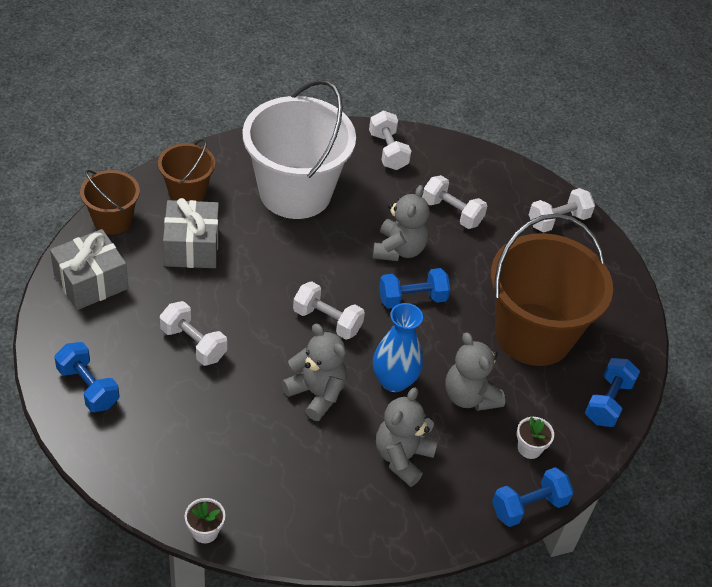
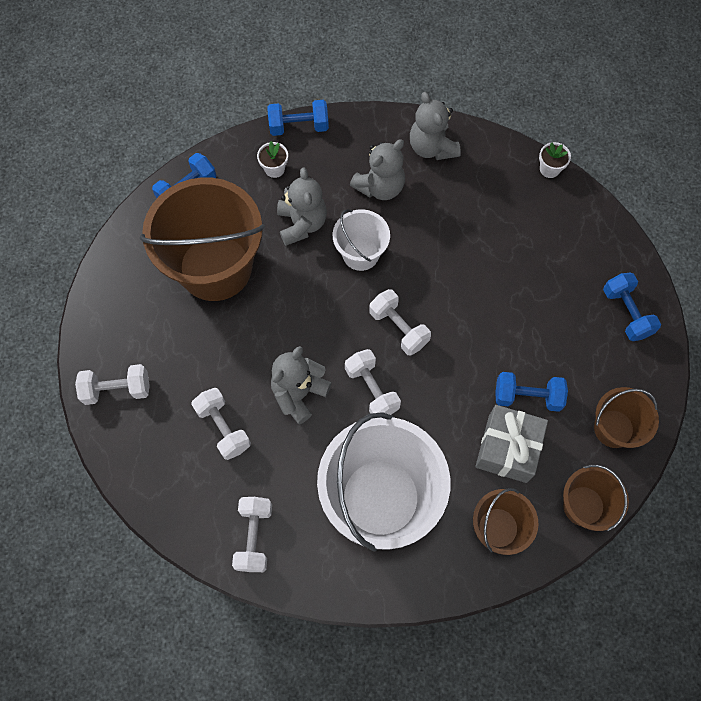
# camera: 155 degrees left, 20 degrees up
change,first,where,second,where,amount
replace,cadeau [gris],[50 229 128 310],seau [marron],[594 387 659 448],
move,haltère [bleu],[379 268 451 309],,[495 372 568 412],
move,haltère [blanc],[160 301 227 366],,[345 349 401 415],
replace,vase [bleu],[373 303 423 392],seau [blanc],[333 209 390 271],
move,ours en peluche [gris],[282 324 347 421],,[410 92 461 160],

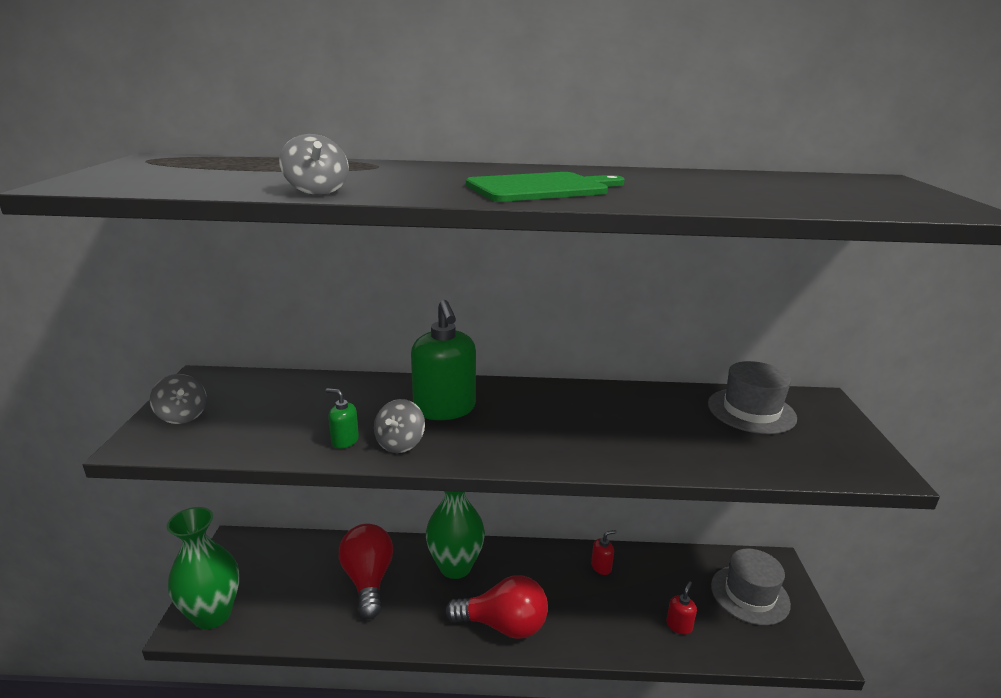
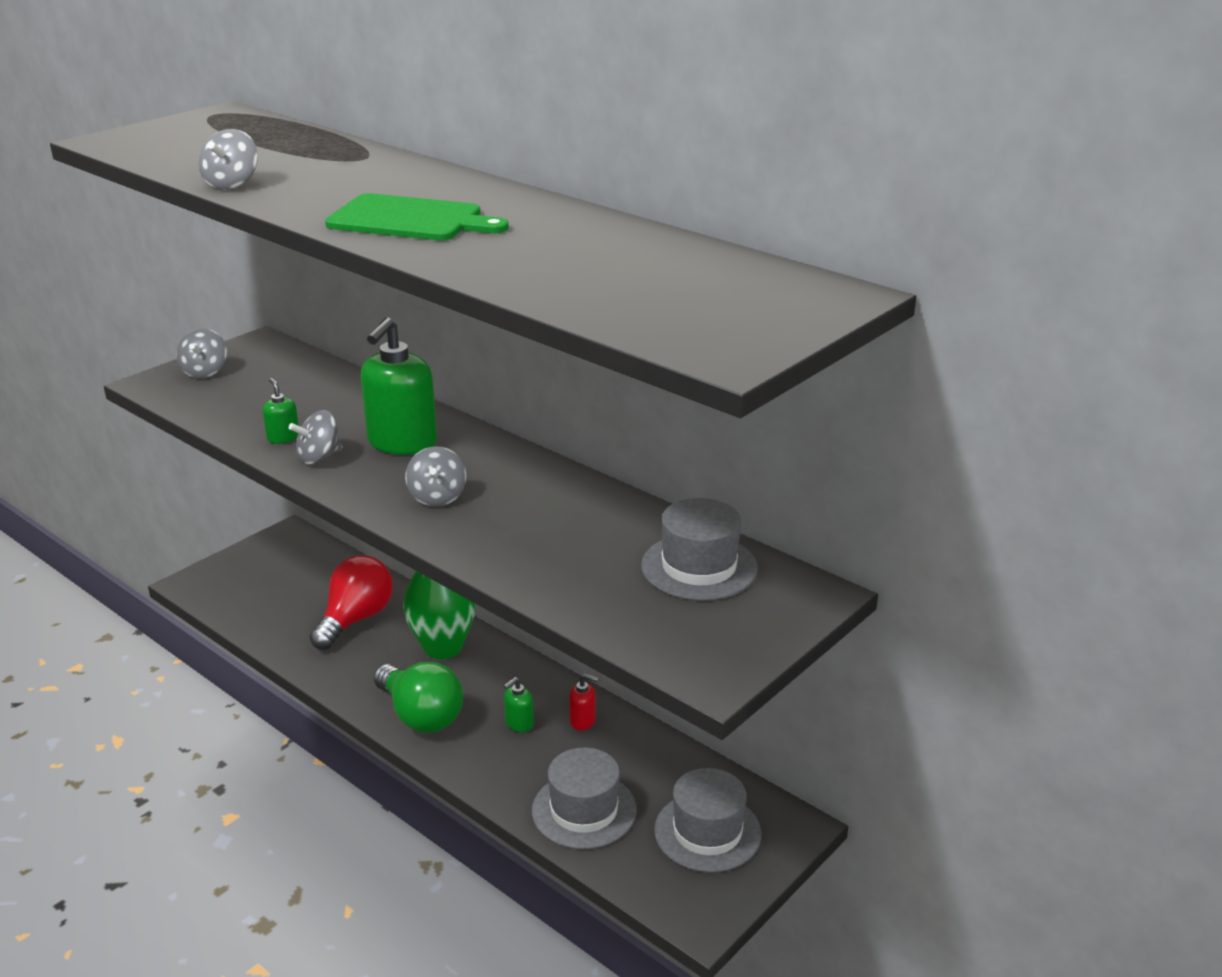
# camera: 40 degrees right, 5 degrees up
change,first,where,second,where,amount
delete,vase [vert],[167 507 239 629],,,
recolor,ampoule [rouge],[446 575 548 639],ampoule [vert],[374 662 463 733],
replace,distributeur de savon [rouge],[666 581 697 634],chapeau [gris],[532 747 637 849],
insert,,,toupie [gris],[405 446 467 507],
insert,,,distributeur de savon [vert],[504 677 534 732],

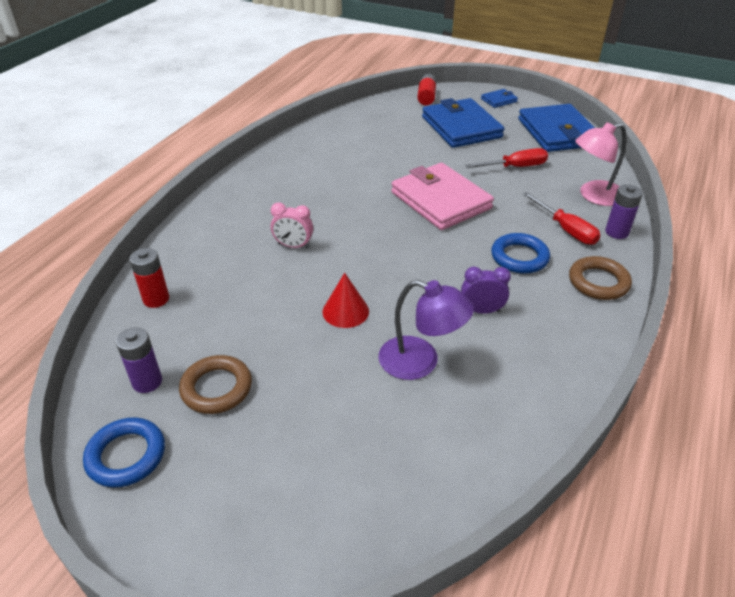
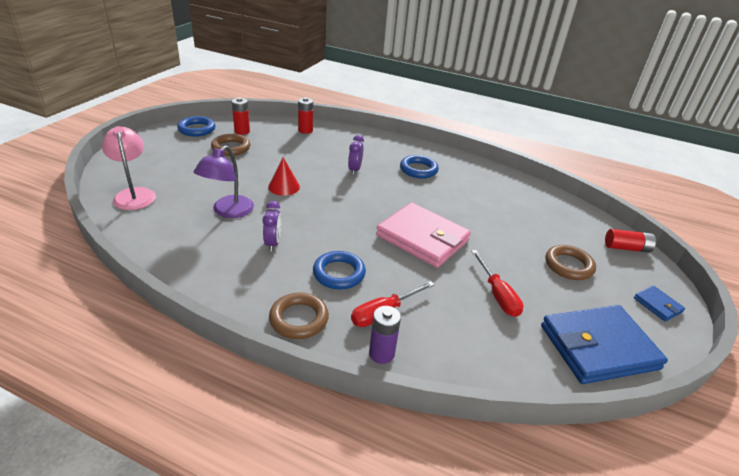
# camera: 85 degrees right, 5 degrees down
change,first,where,second,where,amount
replace,portefeuille [bleu],[422 98 504 148],anneau [marron],[546 245 596 280],
move,lampe [rose],[575 122 626 206],,[102 126 156 210],
rotate,portefeuille [rose],[391 163 494 230],,[376 202 471 268],75 degrees clockwise
recolor,réveil [rose],[271 202 313 249],réveil [violet],[348 135 364 175],
recolor,pile [violet],[116 327 162 393],pile [rouge],[232 97 250 135],
insert,,,anneau [bleu],[400 155 439 178],

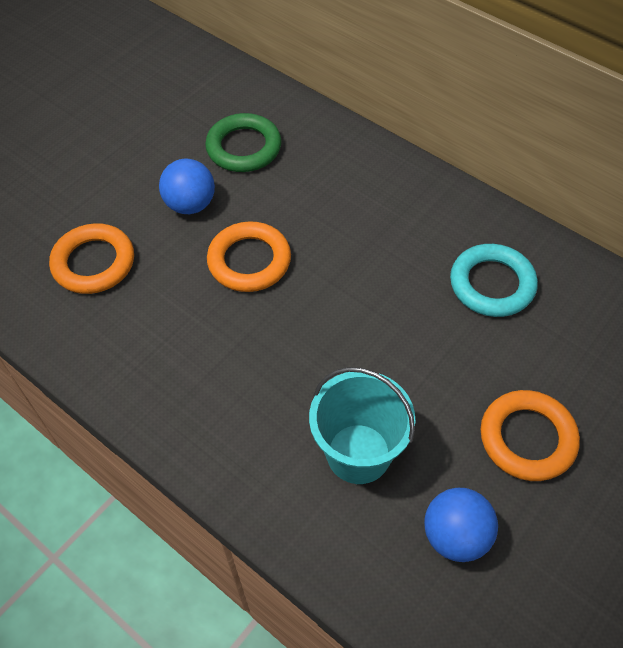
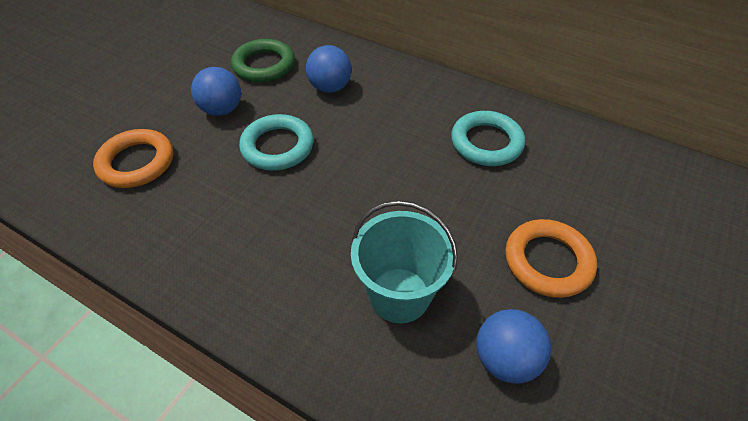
# camera: 10 degrees left, 5 degrees down
change,first,where,second,where,amount
recolor,anneau [orange],[207 221 291 292],anneau [turquoise],[239 114 314 171],
insert,,,balle [bleu],[306 45 352 93],

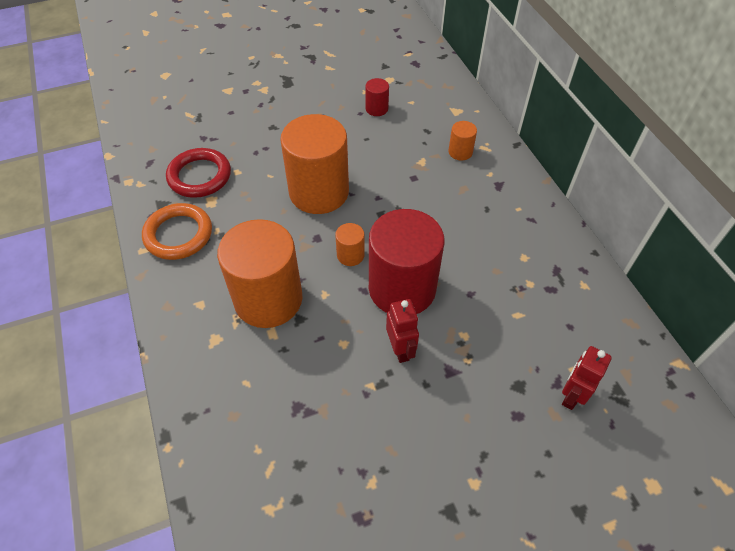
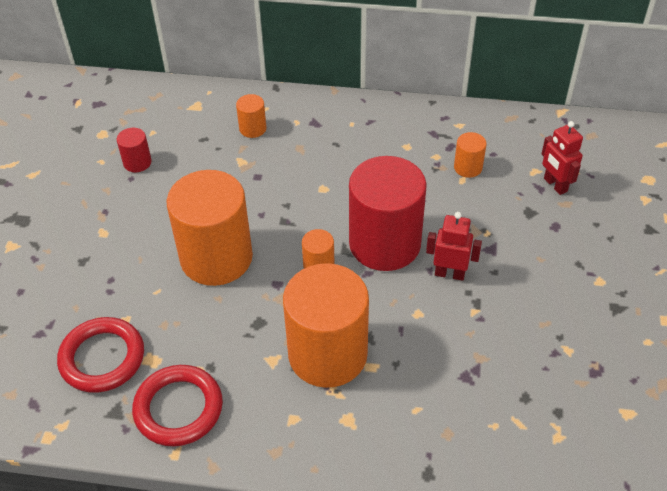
# camera: 60 degrees left, 5 degrees down
change,first,where,second,where,amount
recolor,anneau [orange],[142 203 212 260],anneau [rouge],[132 365 223 446],
insert,,,cylindre [orange],[454 132 486 178],

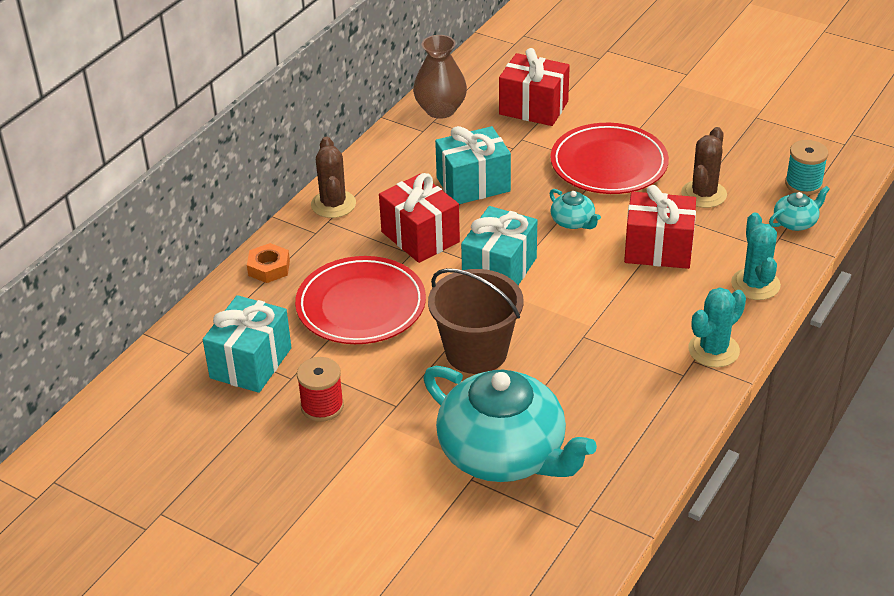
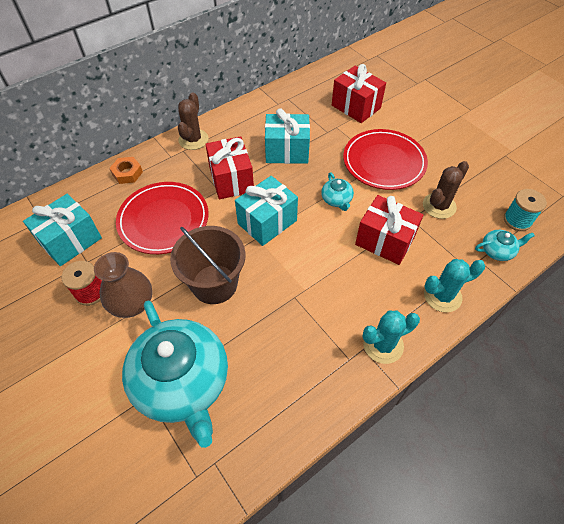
# camera: 20 degrees right, 15 degrees up
change,first,where,second,where,amount
move,vase [marron],[413 35 467 119],,[94 252 152 318],
rotate,cactus [turquoise],[731 212 781 300],,[424 259 485 312],60 degrees clockwise

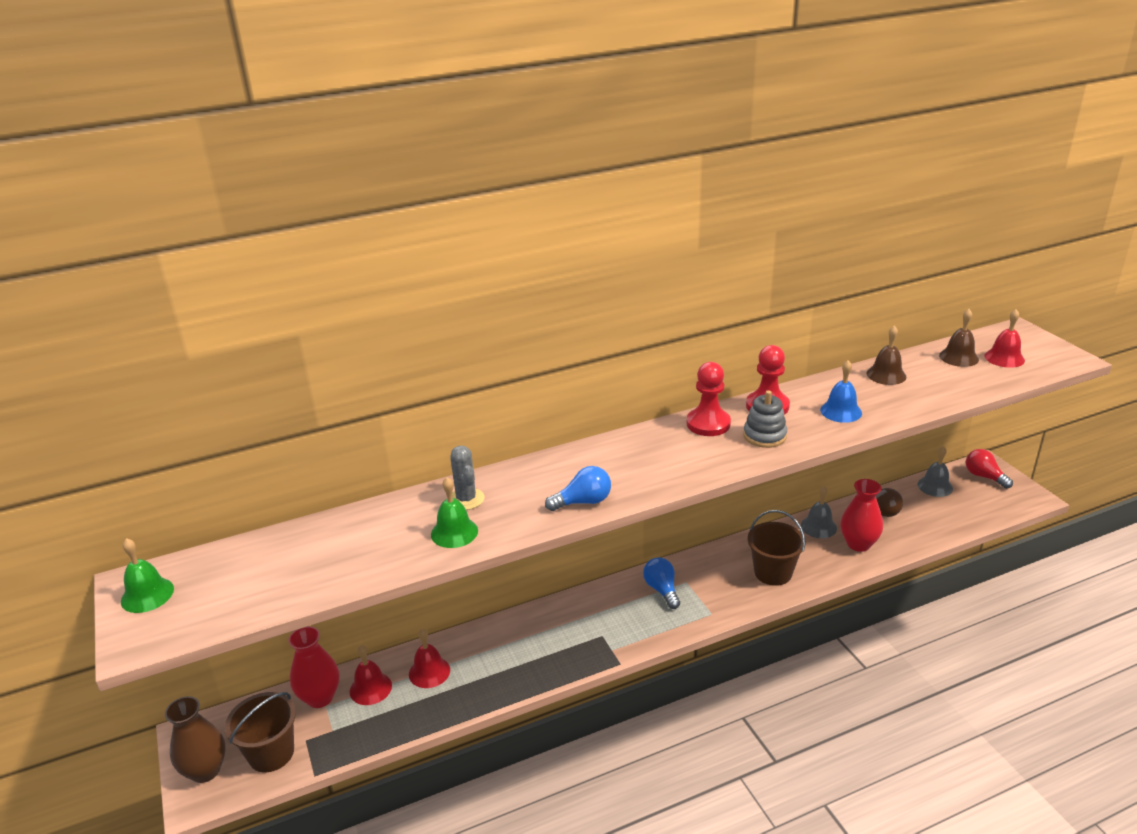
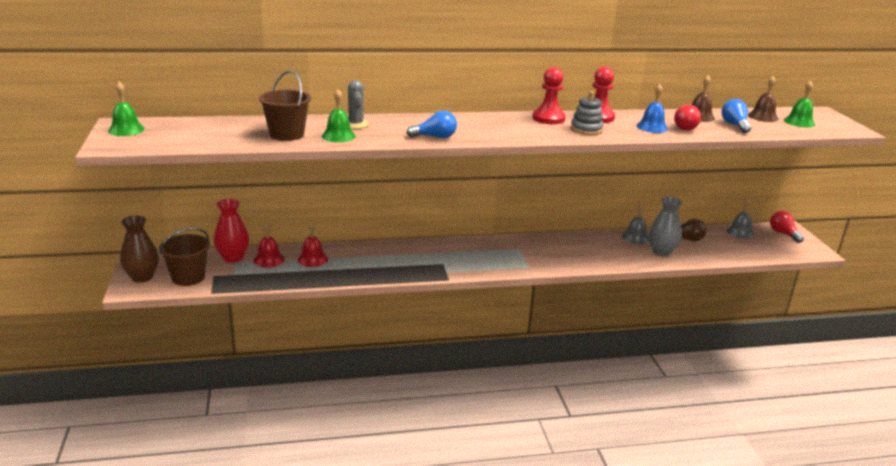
# camera: 10 degrees right, 5 degrees down
change,first,where,second,where,amount
recolor,cloche [rouge],[984 309 1025 368],cloche [vert],[784 81 815 128],
recolor,vase [rouge],[840 479 883 552],vase [gris],[649 197 682 256],
move,seau [marron],[748 510 806 586],,[259 70 311 141],
move,ampoule [bleu],[643 558 680 609],,[722 99 751 133],
insert,,,ampoule [rouge],[674 105 701 130],

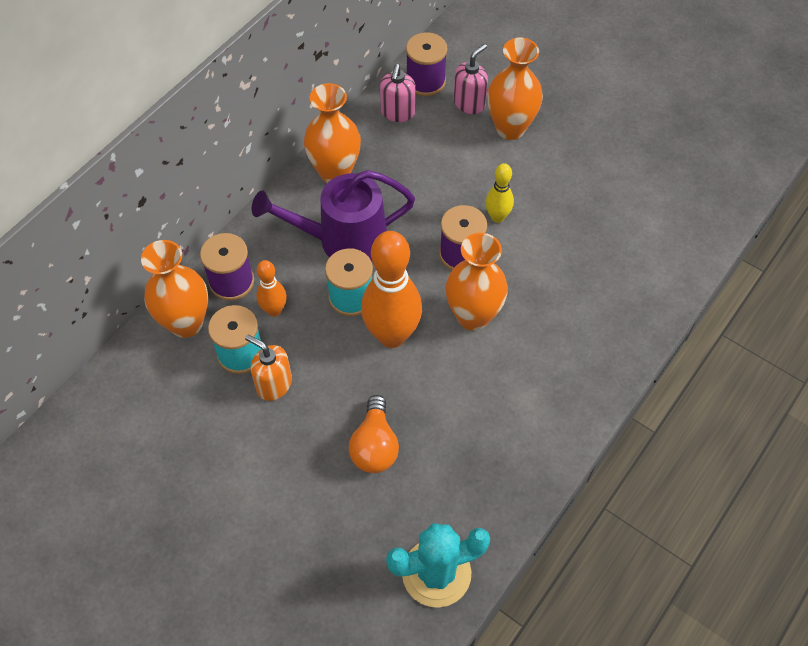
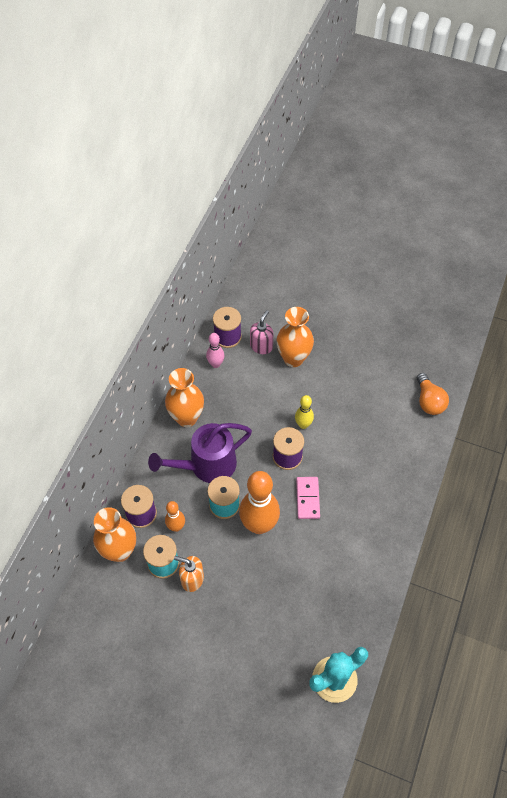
# camera: 15 degrees left, 0 degrees up
change,first,where,second,where,amount
replace,distributeur de savon [rose],[380 64 416 122],quille [rose],[206 333 224 368],
replace,vase [orange],[446 233 508 331],domino [rose],[296 477 320 519],
move,ampoule [orange],[349 395 399 473],,[417 373 449 415],

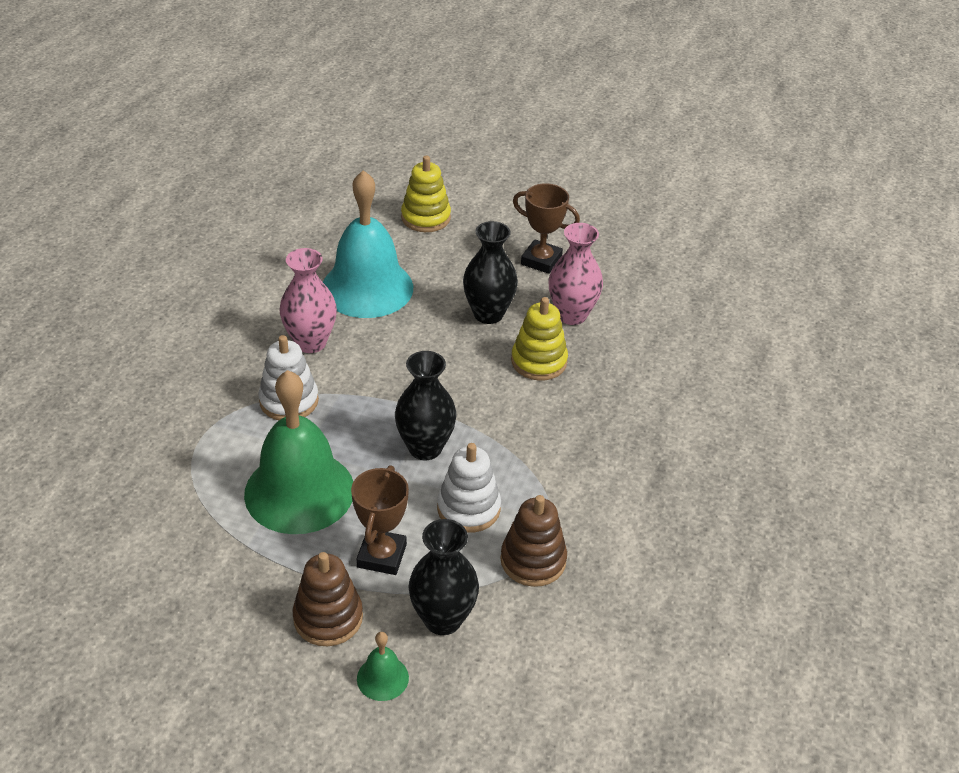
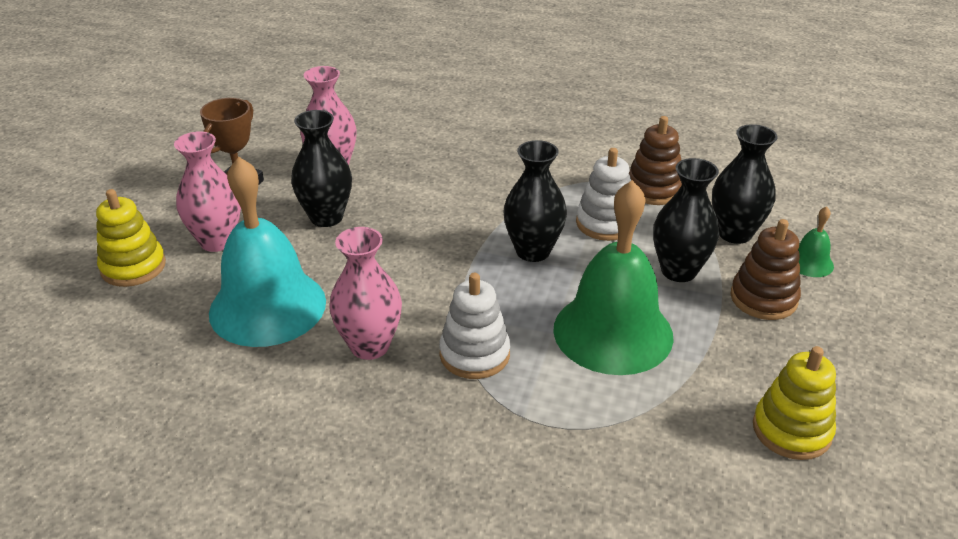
# camera: 90 degrees left, 5 degrees down
change,first,where,second,where,amount
move,jouet à empiler [jaune],[511 297 568 381],,[753 346 836 460],
replace,trophée [marron],[351 465 409 575],vase [noir],[653 158 719 282],
insert,,,vase [rose],[174 131 241 252],

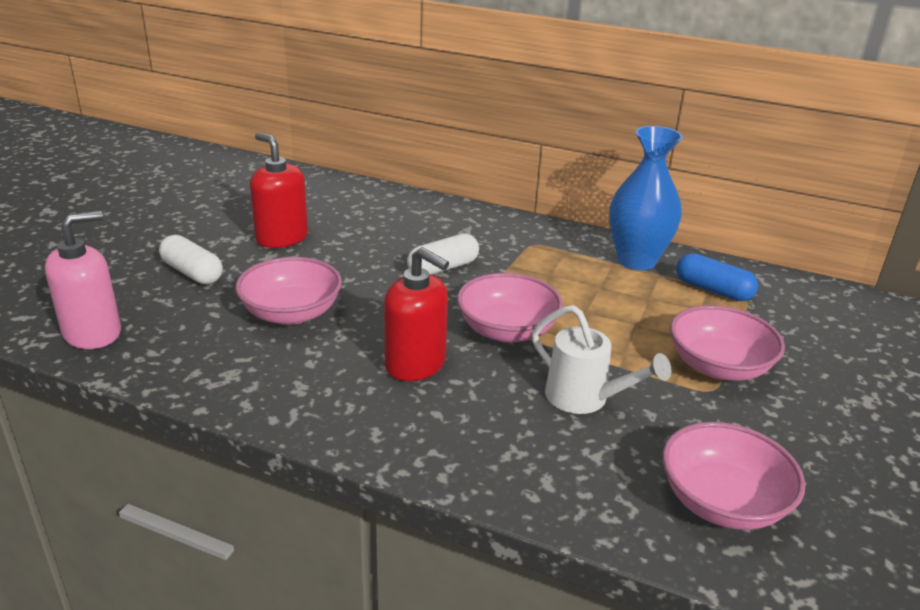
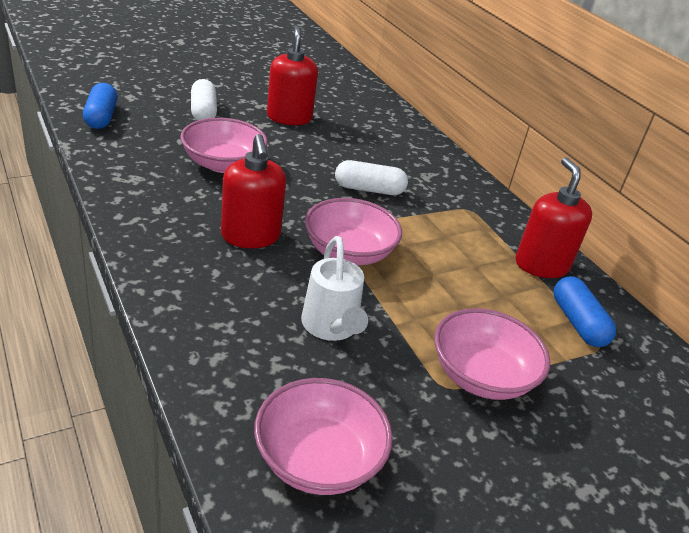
# camera: 35 degrees right, 5 degrees up
change,first,where,second,where,amount
replace,vase [bleu],[609 126 683 270],distributeur de savon [rouge],[515 157 592 278],
replace,distributeur de savon [rose],[45 211 121 349],gélule [bleu],[83 83 117 129],

